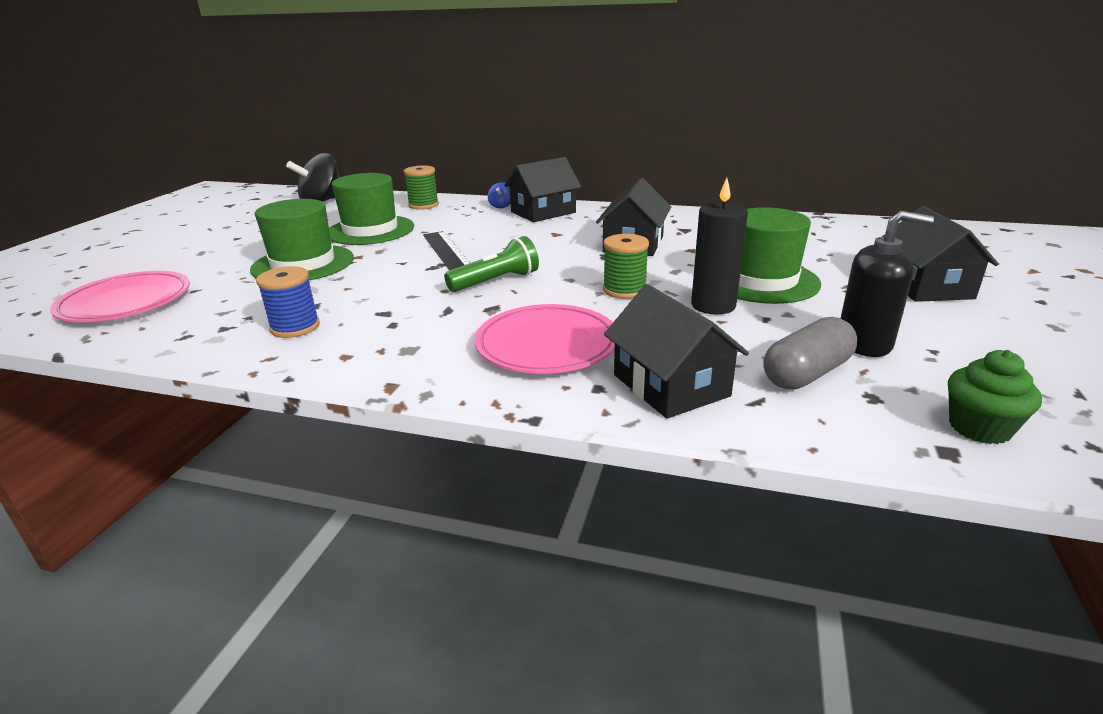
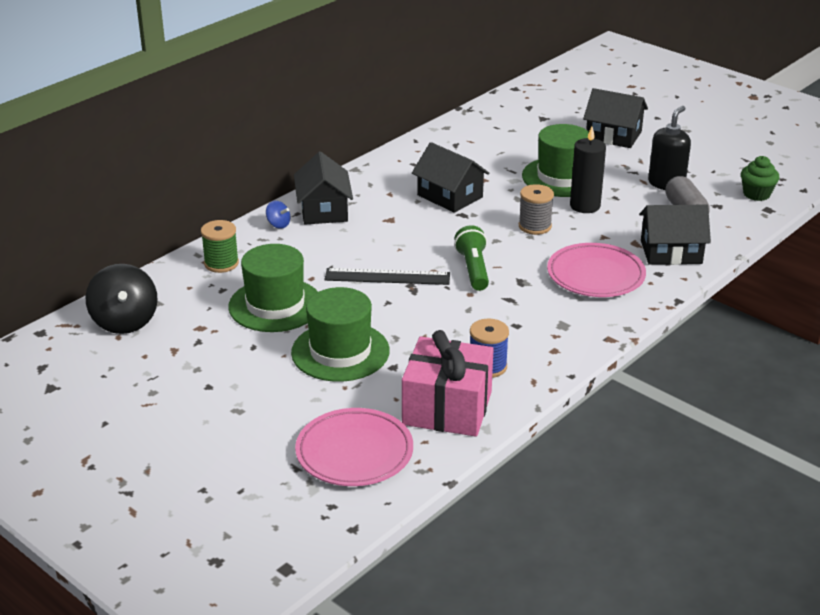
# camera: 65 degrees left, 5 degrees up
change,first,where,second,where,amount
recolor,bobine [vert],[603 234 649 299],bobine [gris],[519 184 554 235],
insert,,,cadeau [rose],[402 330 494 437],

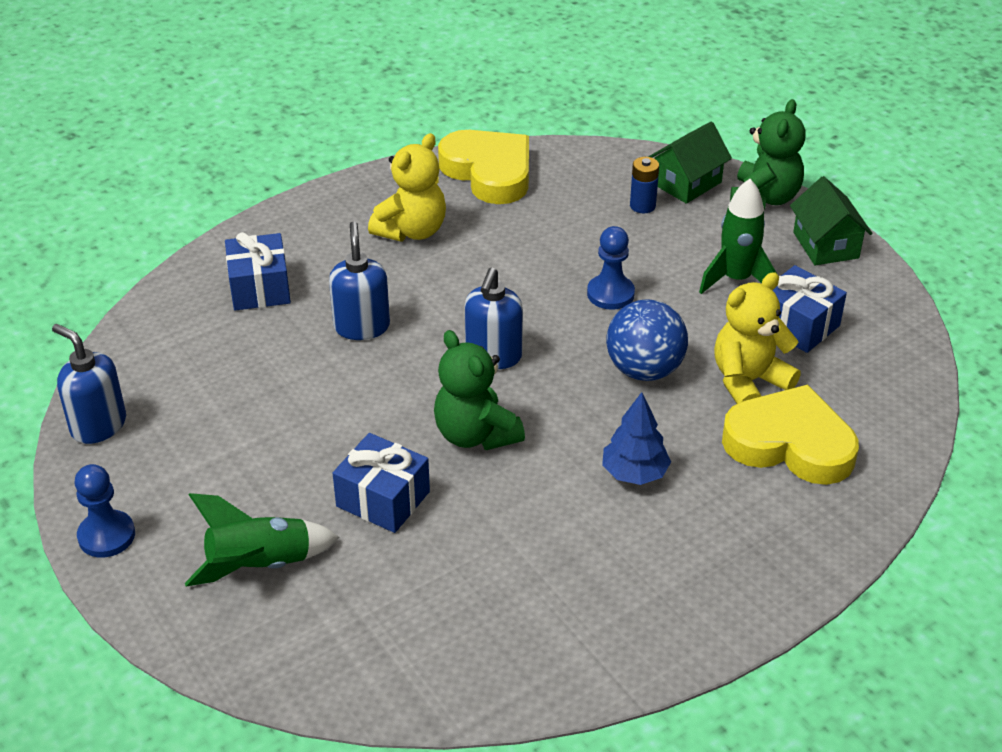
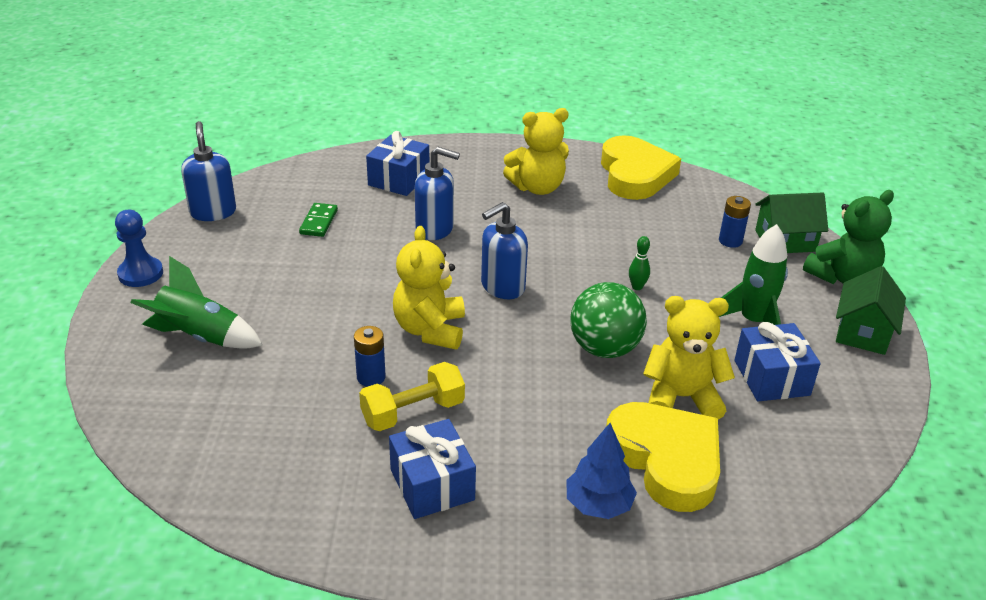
# camera: 35 degrees right, 5 degrees down
change,first,where,second,where,amount
rotate,distributeur de savon [bleu],[329 221 390 340],,[415 147 460 240],75 degrees clockwise
replace,pion [bleu],[587 226 635 310],quille [vert],[629 236 650 290],
recolor,balle [bleu],[606 299 688 381],balle [vert],[570 282 647 358],
recolor,ours en peluche [vert],[434 330 525 450],ours en peluche [jaune],[393 226 465 350],
move,arbre [bleu],[602 392 671 485],,[566 423 637 519],
move,cadeau [bleu],[333 433 430 533],,[389 419 476 519],
insert,,,domino [vert],[299 203 338 237],
insert,,,pile [bleu],[354 326 386 387],
insert,,,haltère [jaune],[359 362 465 431],

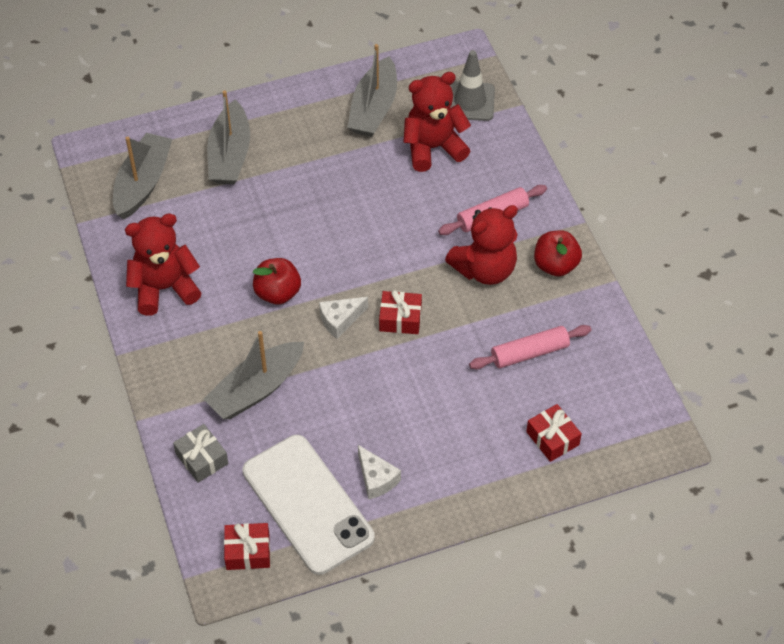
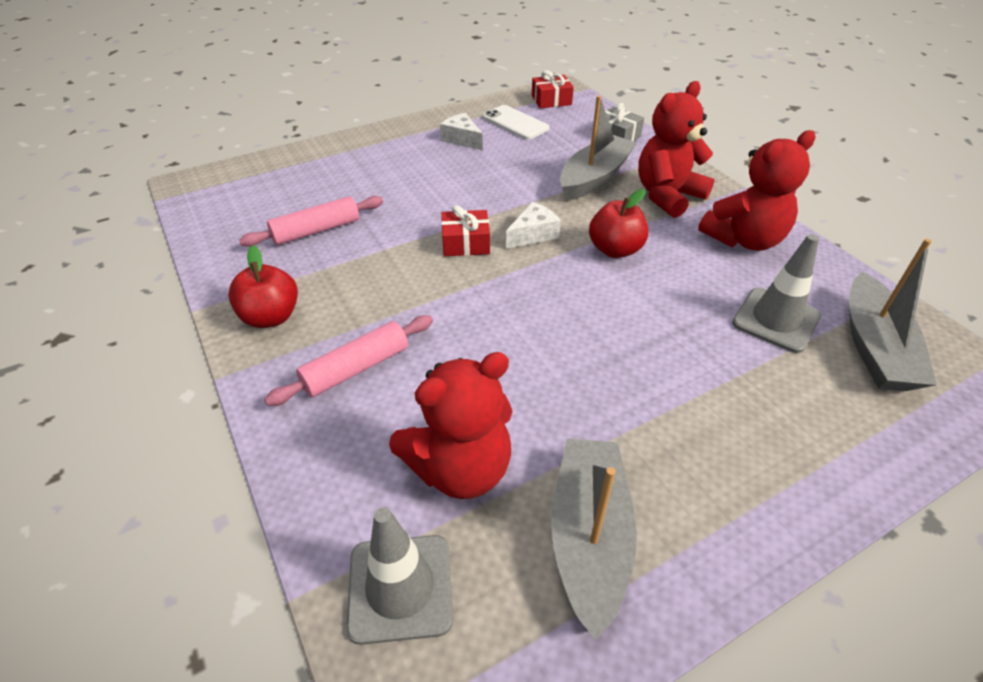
# camera: 170 degrees right, 10 degrees down
change,first,where,second,where,amount
delete,bateau [gris],[207 90 250 184],,,
move,ours en peluche [rouge],[445 205 518 285],,[638 81 714 218],
delete,cadeau [rouge],[526 404 582 462],,,
resize,téléphone [blanc],[243 435 375 575],,[483 105 550 140],x0.54
insert,,,cône de chantier [gris],[732 234 821 353],

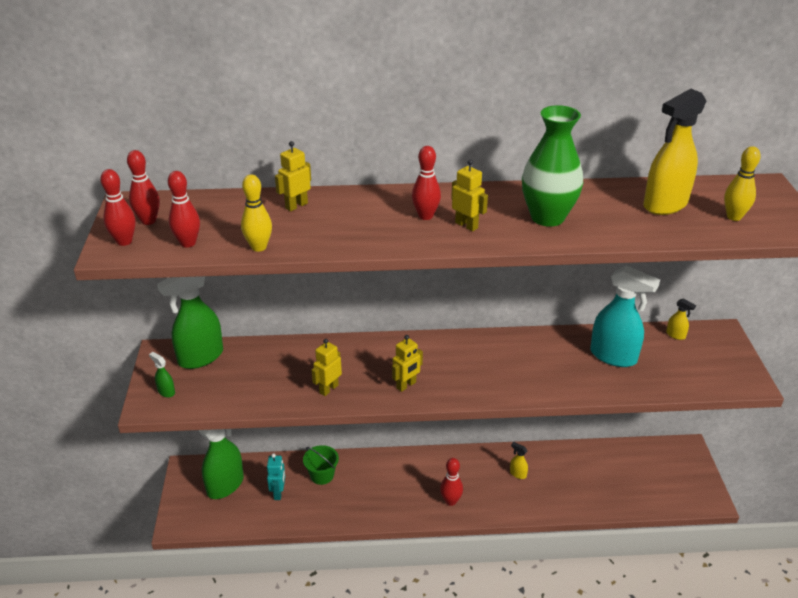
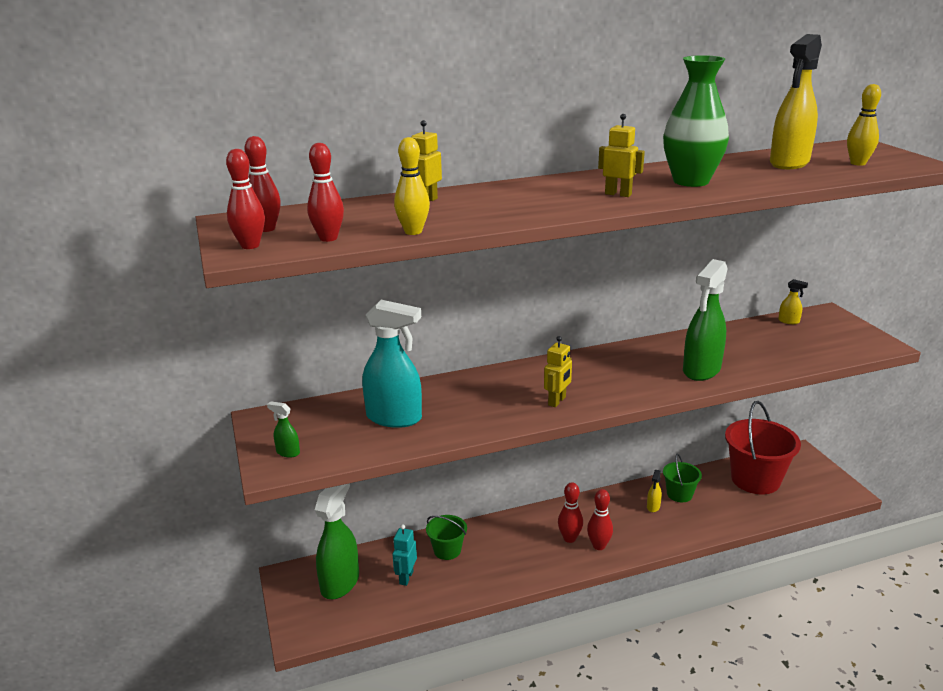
# camera: 15 degrees left, 10 degrees down
change,first,where,second,where,amount
move,quille [rouge],[412 146 441 220],,[558 482 583 543],
move,vaporisateur [turquoise],[590 265 660 367],,[362 300 422 428],
move,vaporisateur [vert],[157 276 223 369],,[683 259 728 381],
delete,robot [jaune],[312 339 342 396],,,
rotate,vaporisateur [jaune],[510 442 528 479],,[647 470 662 512],90 degrees counterclockwise
rotate,robot [turquoise],[267 453 285 500],,[392 524 417 586],150 degrees counterclockwise
insert,,,seau [rouge],[725 401 801 494],
insert,,,seau [vert],[663 453 702 502],

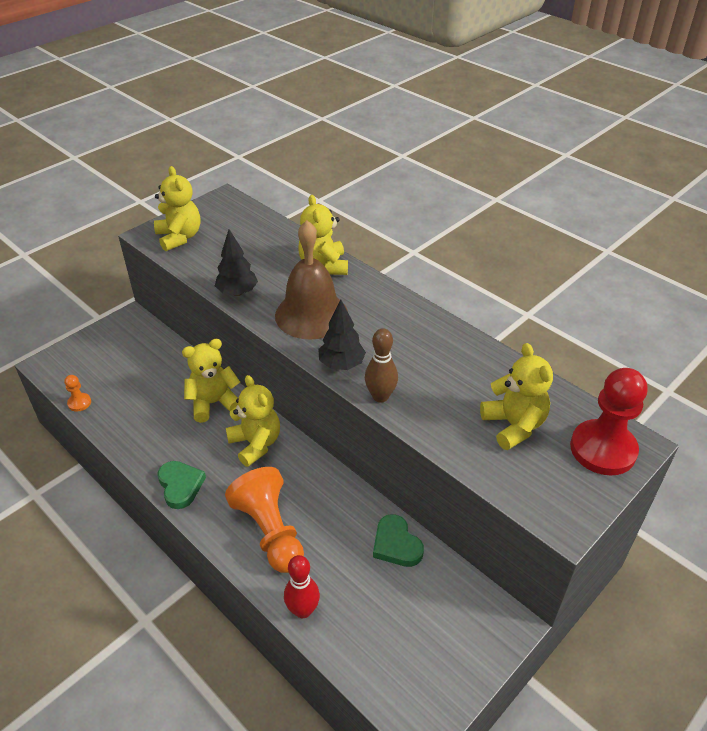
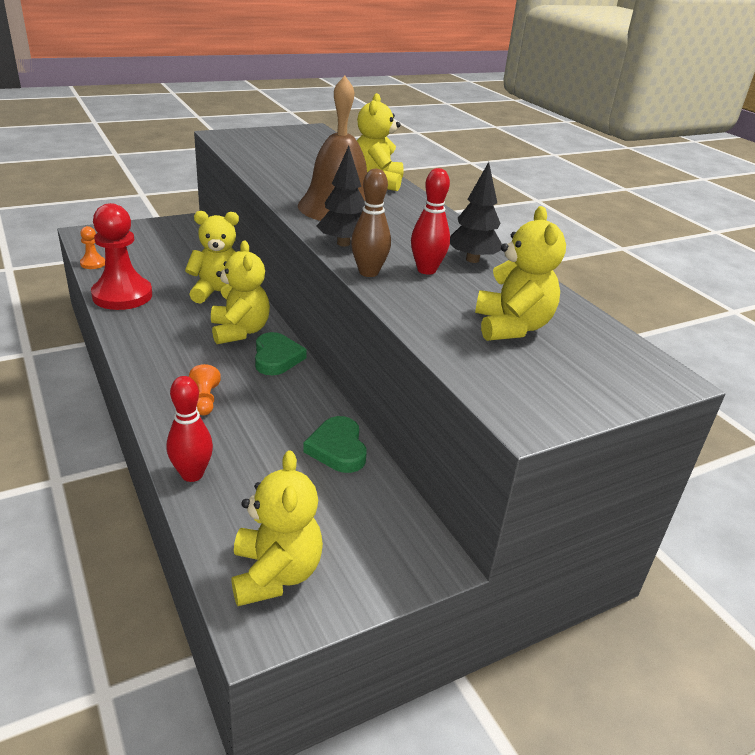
# camera: 15 degrees right, 10 degrees down
change,first,where,second,where,amount
move,ours en peluche [jaune],[154 166 200 251],,[231 450 323 606],
move,arbre [noir],[215 229 258 296],,[450 162 502 263],
move,pion [rouge],[570 368 647 475],,[91 203 152 310],
move,cœur [vert],[158 461 206 509],,[255 332 307 375],
resize,pion [orange],[225 467 304 573],,[189 364 221 416],x0.44
insert,,,quille [rouge],[411 168 450 275],

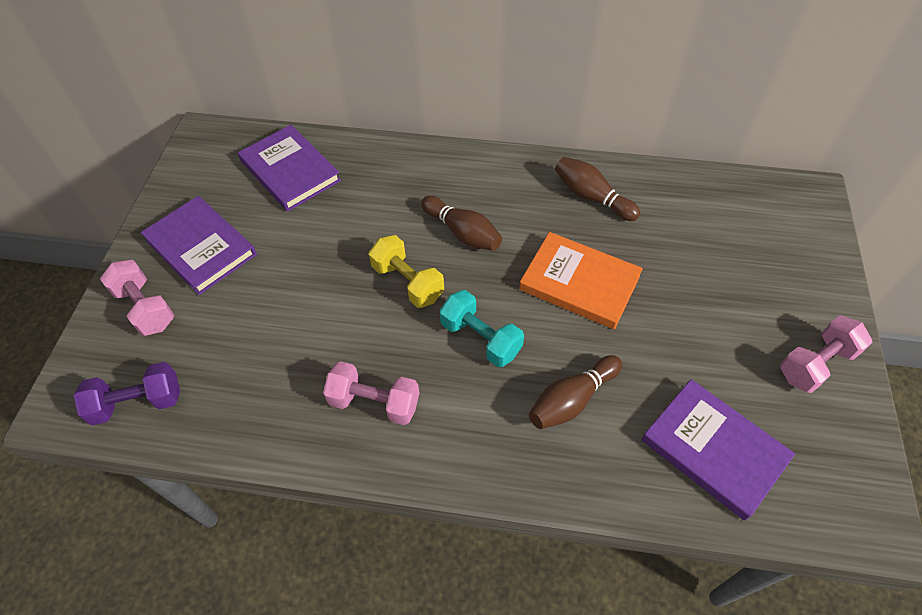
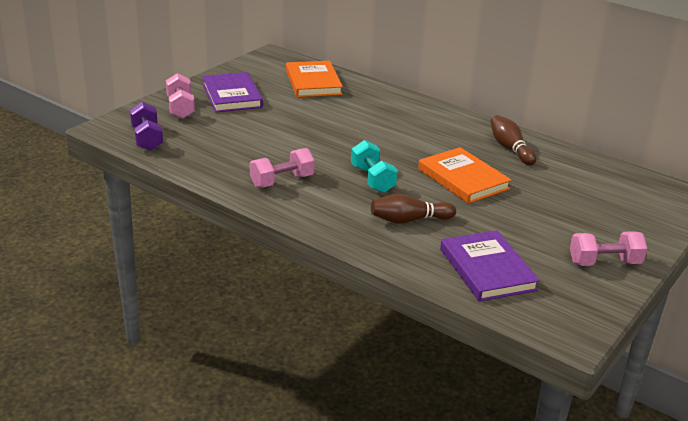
# camera: 25 degrees right, 25 degrees down
change,first,where,second,where,amount
recolor,livre [violet],[238 125 341 212],livre [orange],[286 61 343 97],
delete,quille [marron],[421 196 502 251],,,
delete,haltère [jaune],[369 235 444 308],,,
rotate,haltère [rose],[323 361 419 425],,[250 148 315 188],75 degrees counterclockwise
rotate,haltère [violet],[73 362 180 426],,[130 102 163 151],60 degrees clockwise

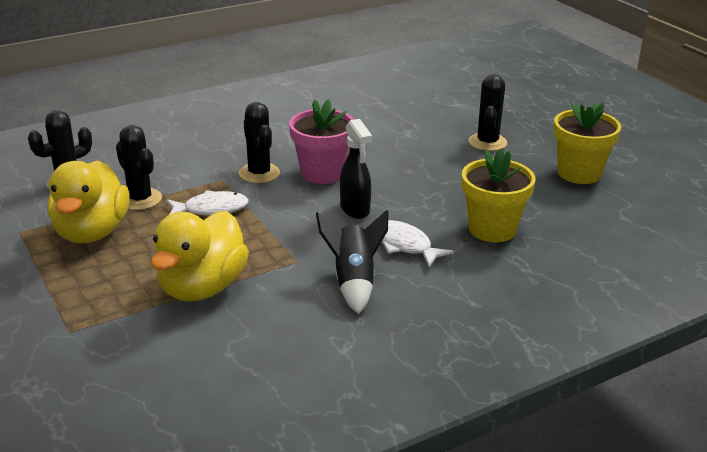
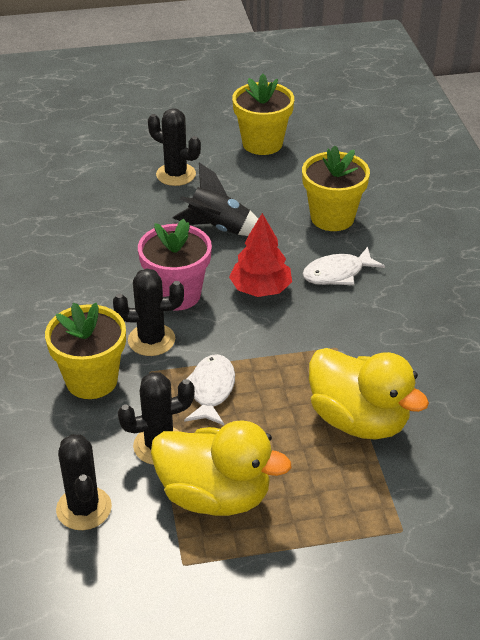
# camera: 70 degrees left, 10 degrees up
change,first,where,second,where,amount
replace,vaporisateur [noir],[340 119 372 219],arbre [rouge],[229 213 292 297],
move,fusée [noir],[316 210 389 314],,[173 162 258 236],
insert,,,pot de fleurs [jaune],[45 303 126 399],

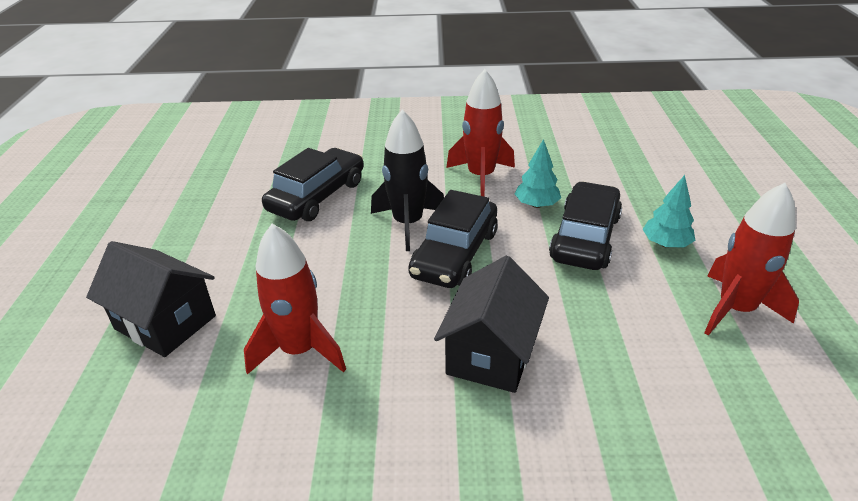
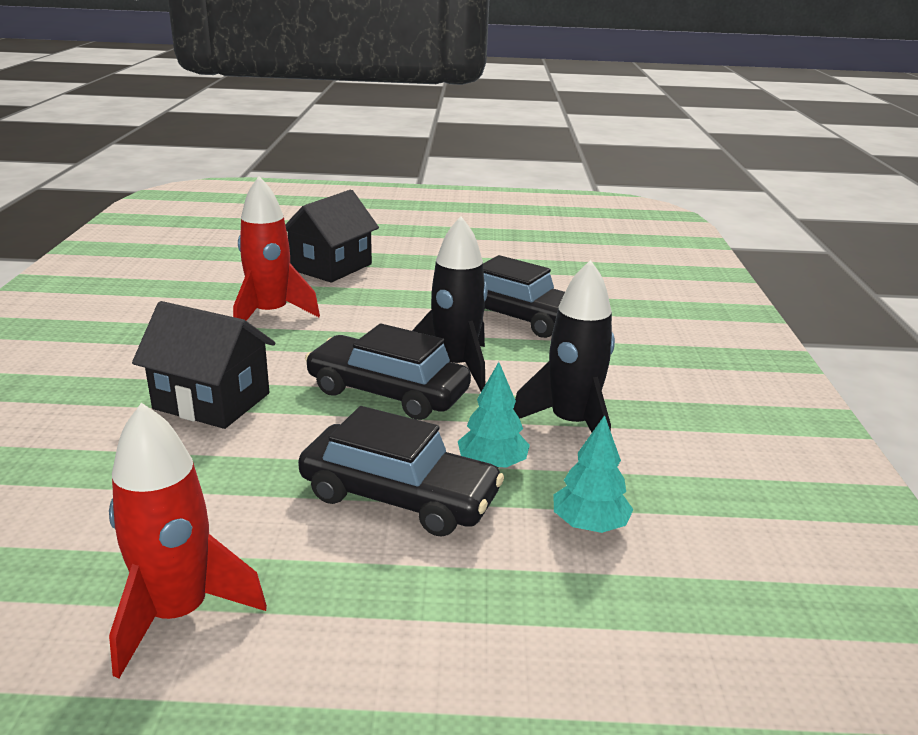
# camera: 90 degrees right, 10 degrees down
change,first,where,second,where,amount
recolor,fusée [rouge],[446 69 515 196],fusée [noir],[513 260 615 432],
move,arbre [turquoise],[643 175 695 248],,[554 415 633 533],

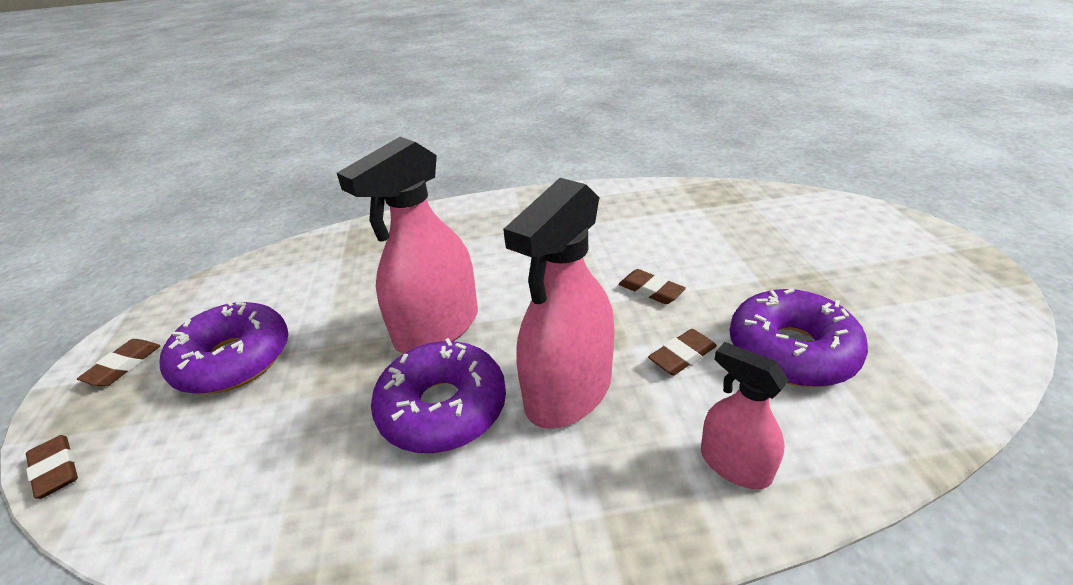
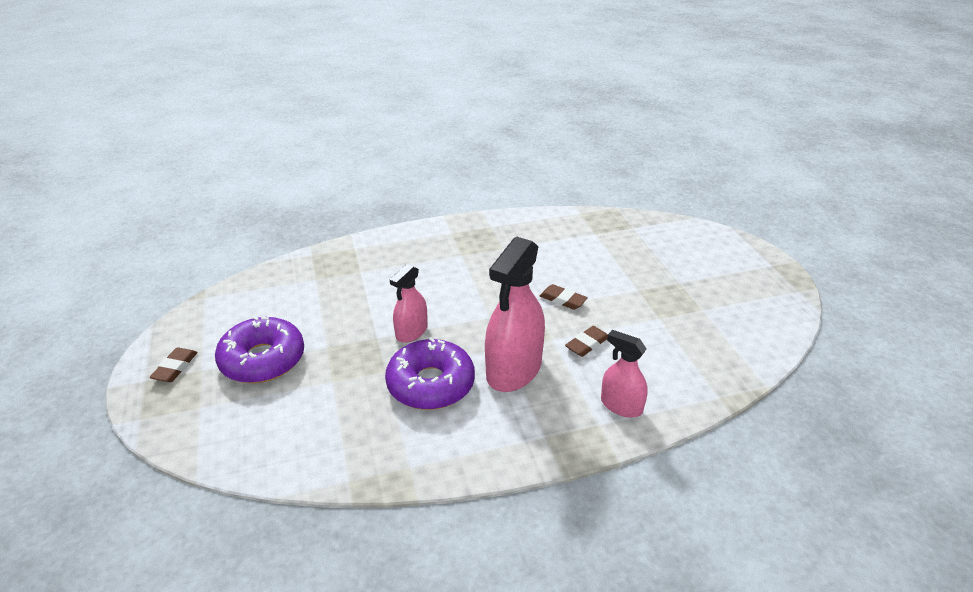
# camera: 10 degrees left, 0 degrees up
change,first,where,second,where,amount
resize,vaporisateur [rose],[337 137 478 354],,[390 264 428 343],x0.56
delete,beignet [violet],[729 289 868 387],,,
delete,gomme [marron],[26 435 78 499],,,

